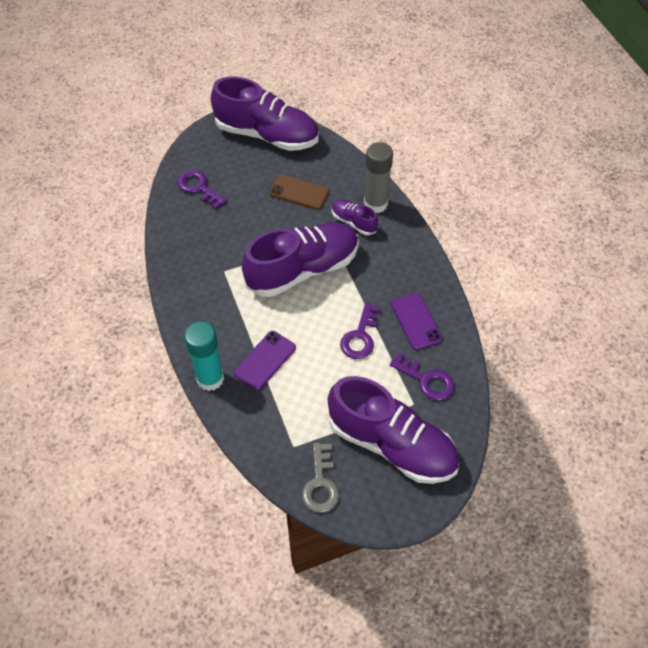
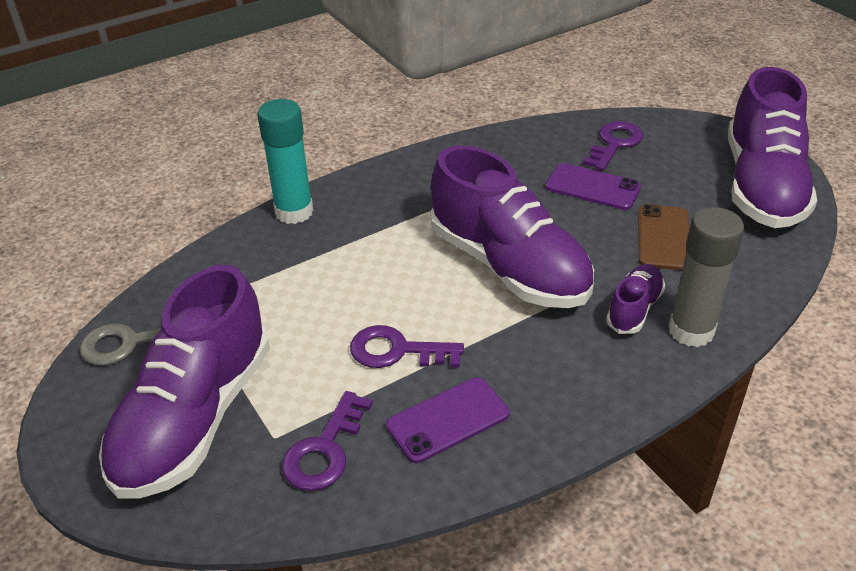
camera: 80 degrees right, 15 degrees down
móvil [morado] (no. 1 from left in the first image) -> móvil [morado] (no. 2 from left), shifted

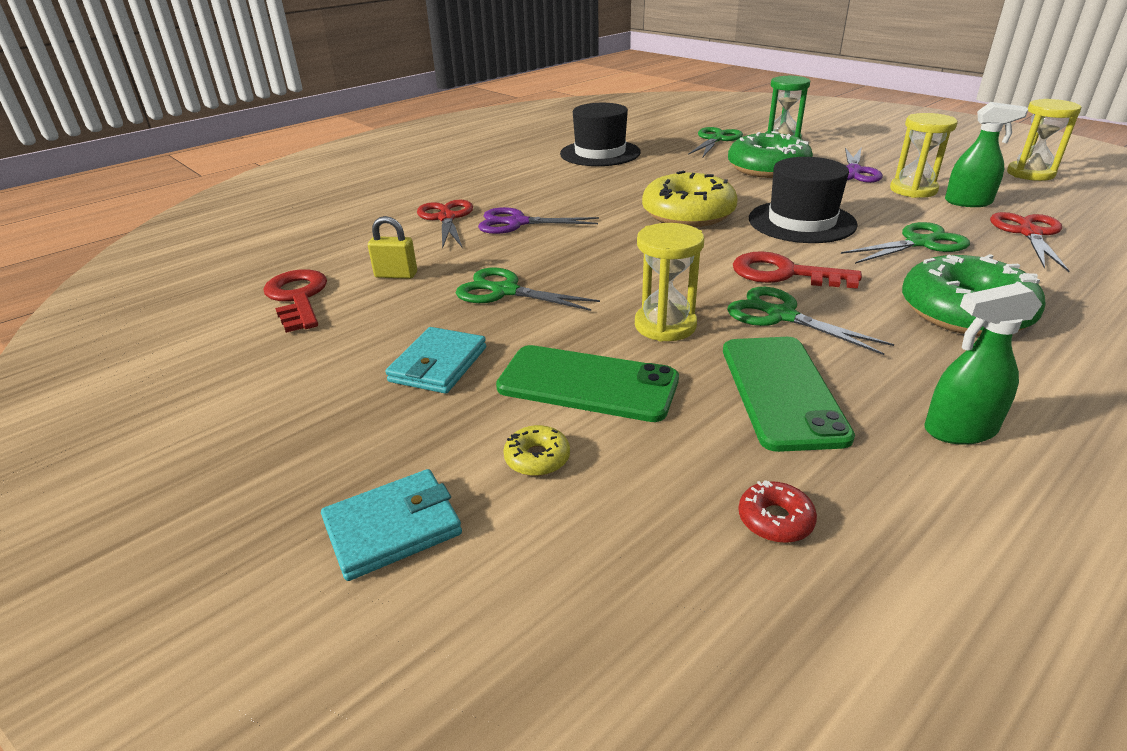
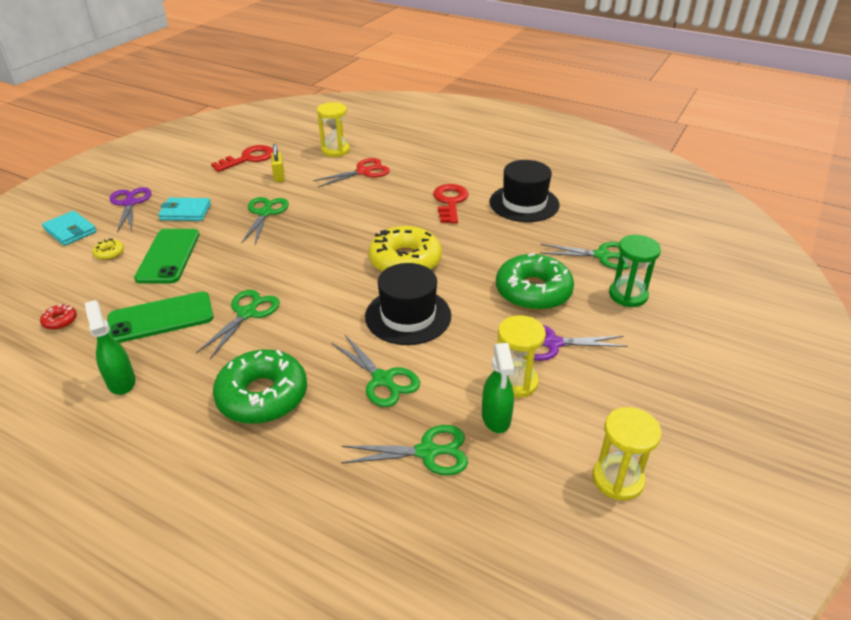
camera: 70 degrees right, 5 degrees up
tijeras [morado] (no. 1 from left), shifted
reloj de arena [amarillo] (no. 1 from left), shifted
llave [rojo] (no. 2 from left), shifted
tijeras [rojo] (no. 2 from left) -> tijeras [verde] (no. 4 from left)

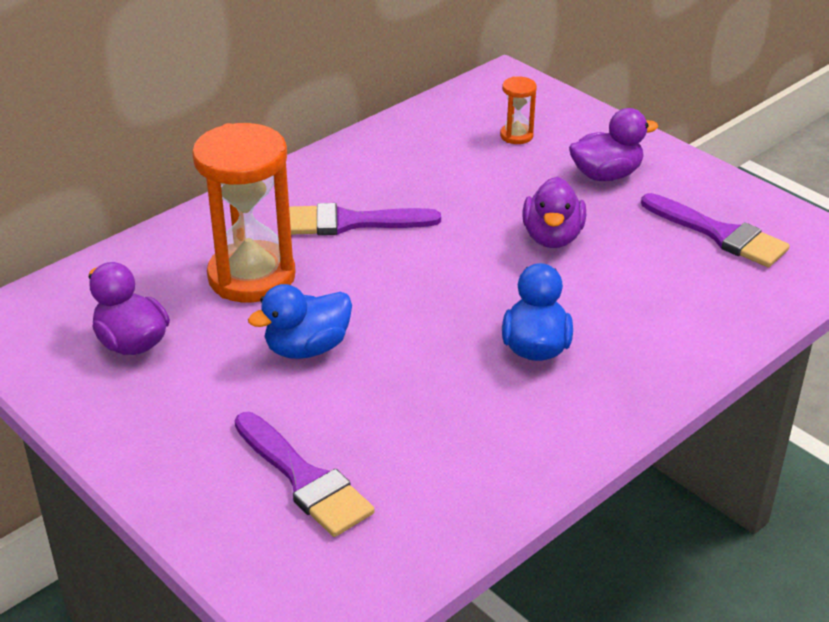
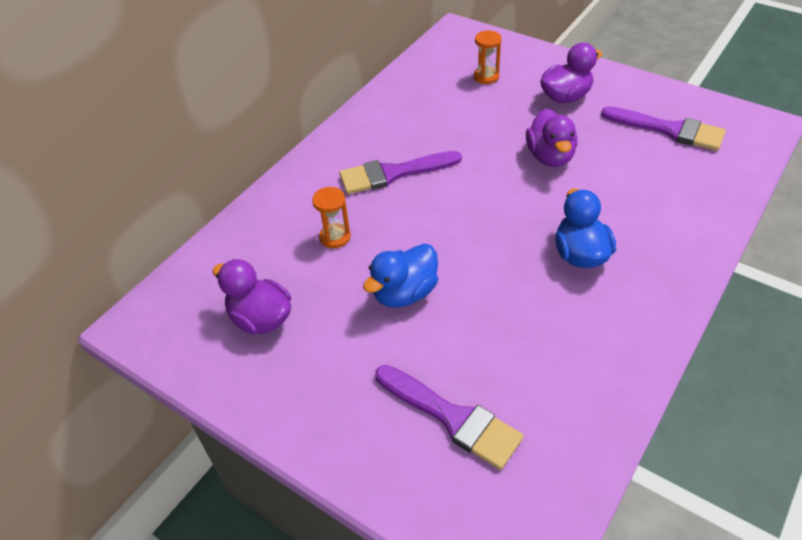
camera: 10 degrees left, 10 degrees up
reloj de arena [naranja] (no. 1 from left), x0.44

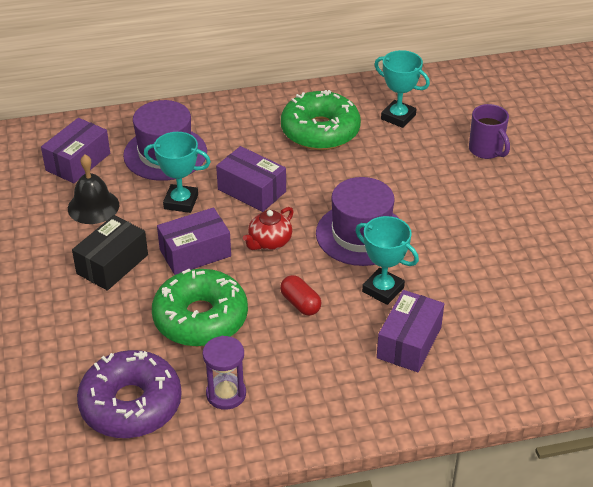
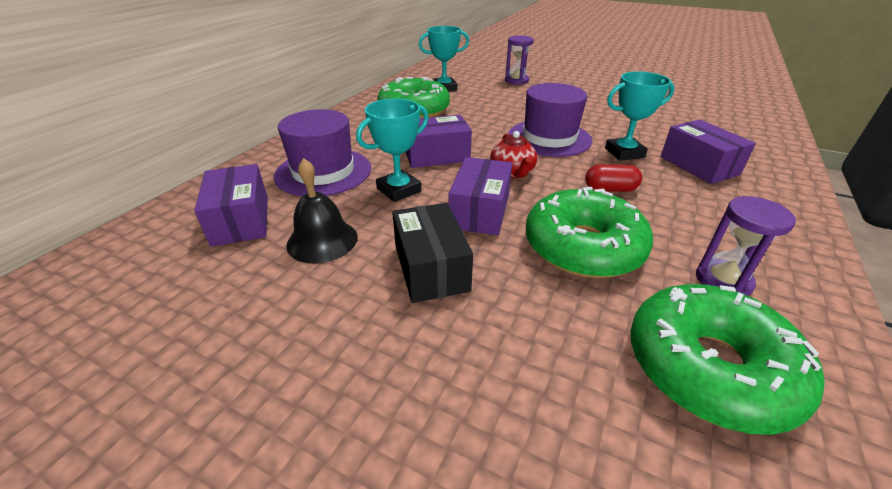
camera: 50 degrees left, 5 degrees down
taza [morado] -> reloj de arena [morado] (no. 1 from left)
rosquilla [morado] -> rosquilla [verde] (no. 3 from left)

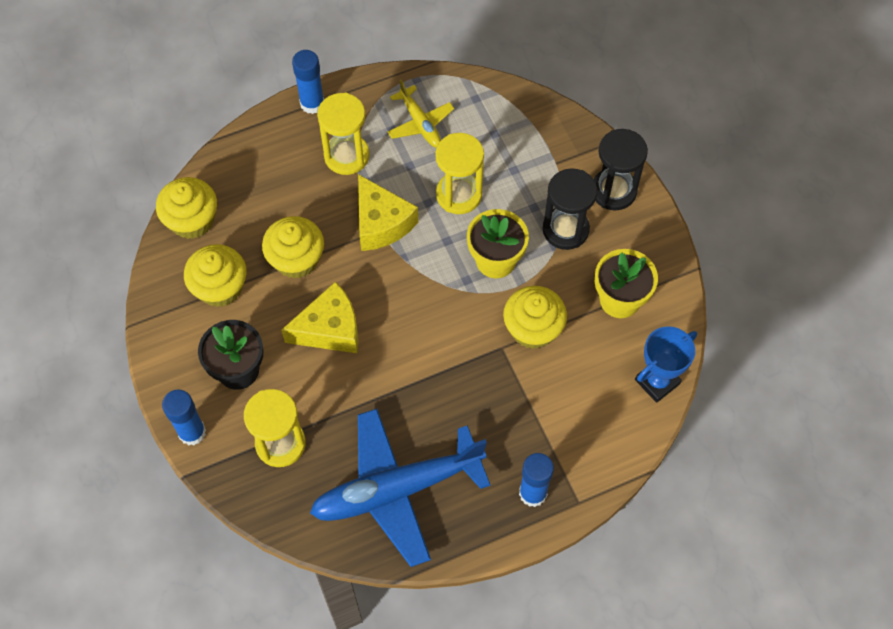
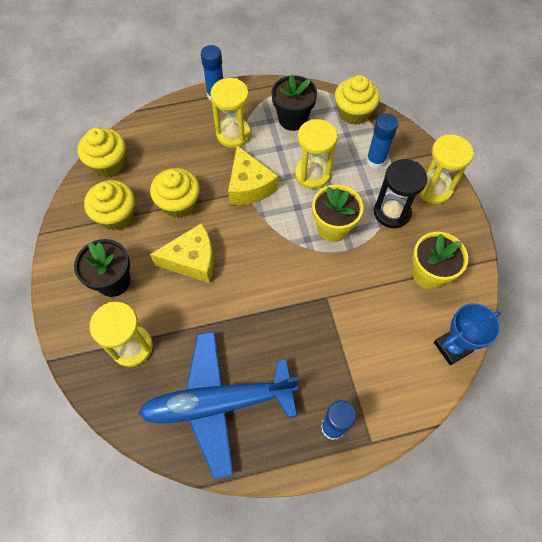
camera: 10 degrees right, 0 degrees up
barra de pegamento [azul] (no. 1 from left in the first image) -> barra de pegamento [azul] (no. 3 from left), shifted
magdalena [amarillo] (no. 4 from left), shifted
avión [amarillo] -> maceta [negro] (no. 2 from left)
reloj de arena [negro] (no. 2 from left) -> reloj de arena [amarillo] (no. 4 from left)

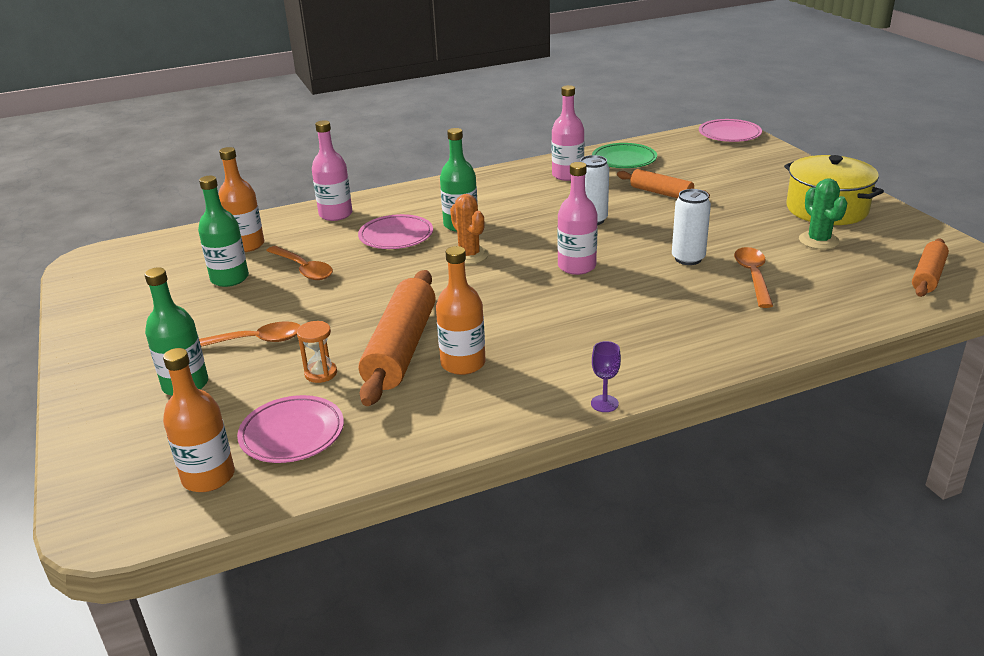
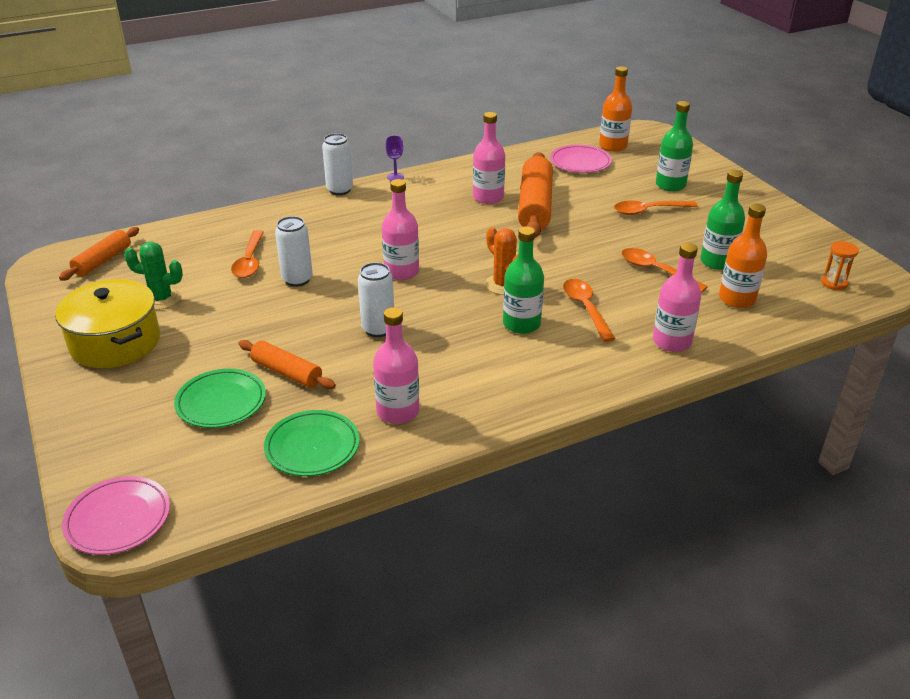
camera: 175 degrees right, 5 degrees up
none -> plato [verde] (no. 1 from left)
none -> lata [blanco] (no. 2 from left)
reloj de arena [naranja], shifted
plato [rosa] (no. 2 from left) -> cuchara [naranja] (no. 2 from left)
botella [naranja] (no. 3 from left) -> botella [rosa] (no. 3 from left)
cactus [verde], 60 degrees counterclockwise

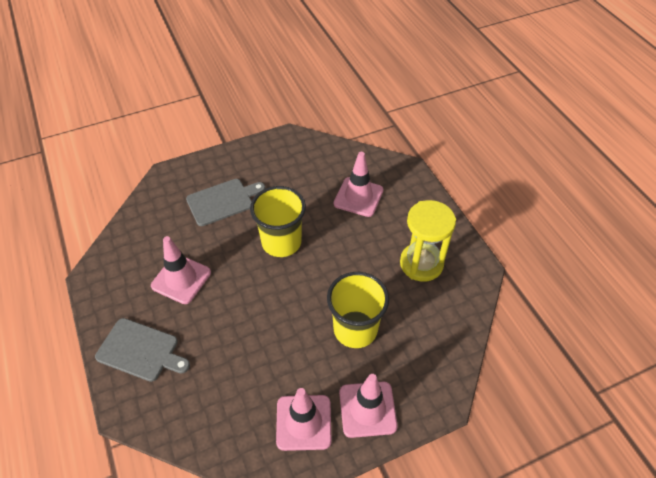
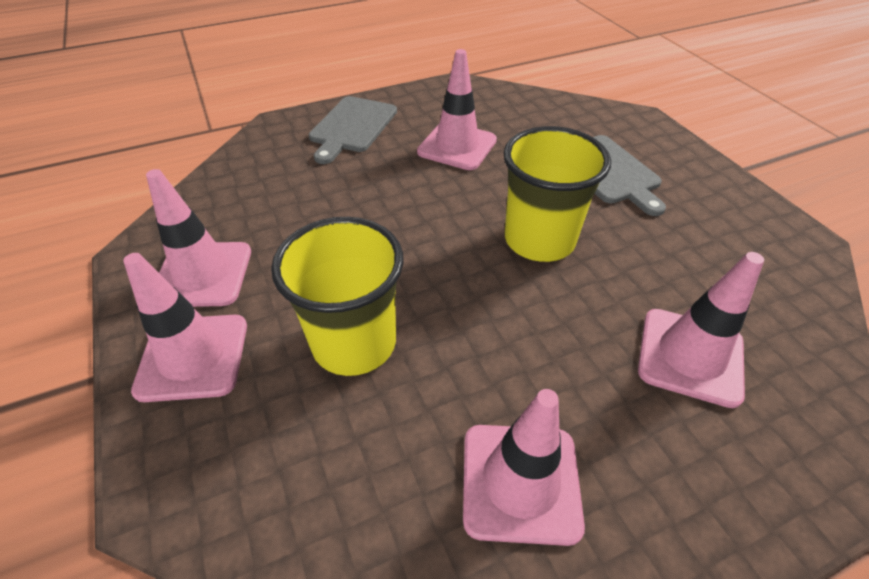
camera: 90 degrees right, 5 degrees down
reloj de arena [amarillo] -> cono de tráfico [rosa] (no. 4 from left)

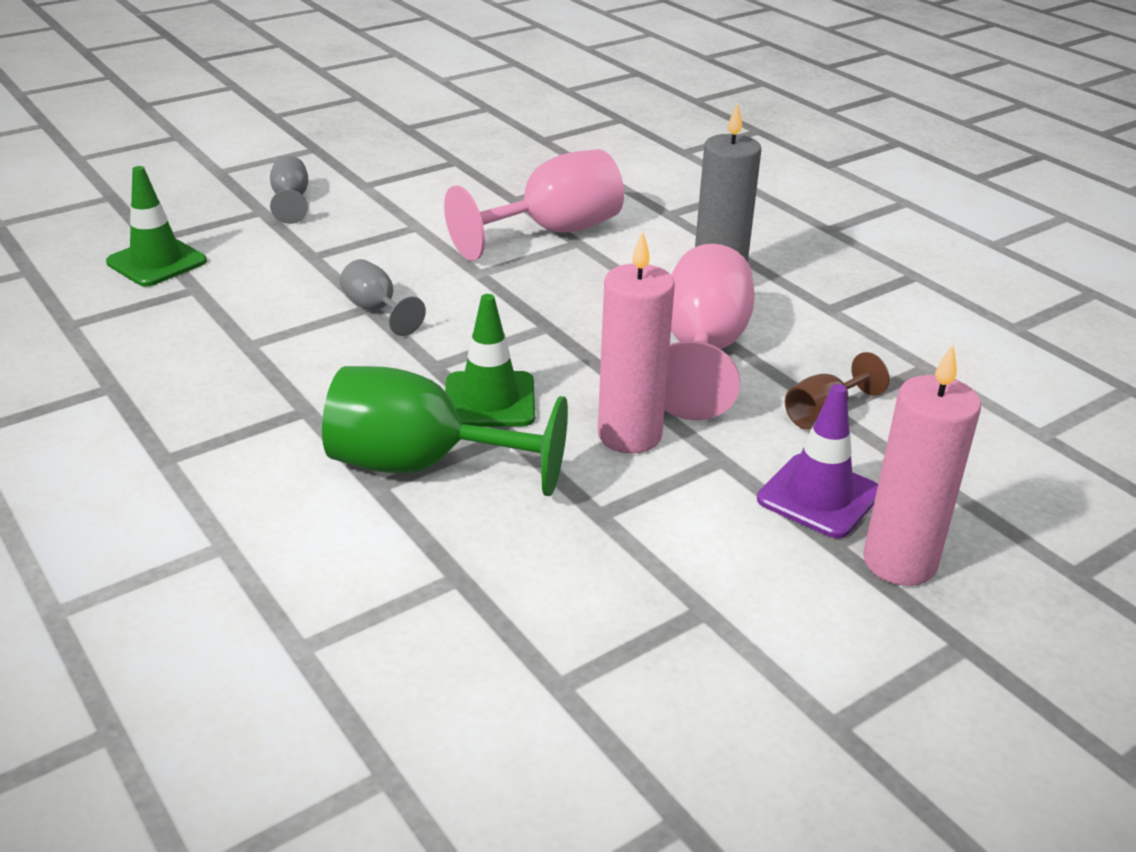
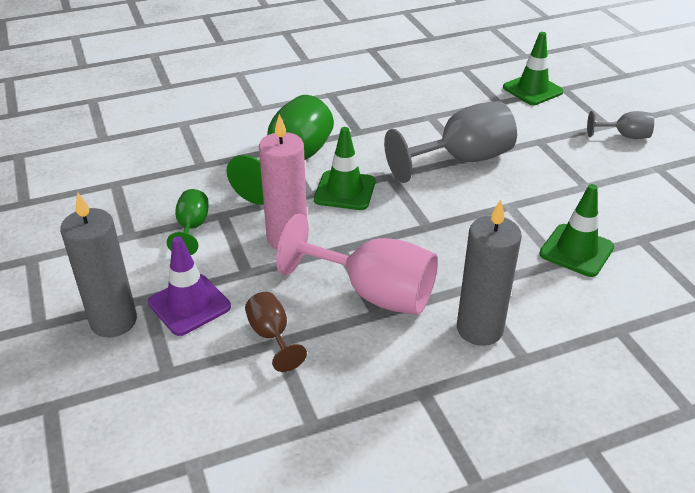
camera: 105 degrees right, 5 degrees up
none -> copa [verde] (no. 1 from left)
copa [rosa] (no. 1 from left) -> cono de tráfico [verde] (no. 3 from left)
vela [rosa] (no. 2 from left) -> vela [gris] (no. 1 from left)
copa [gris] (no. 2 from left in the first image) -> copa [gris] (no. 1 from left), x1.96

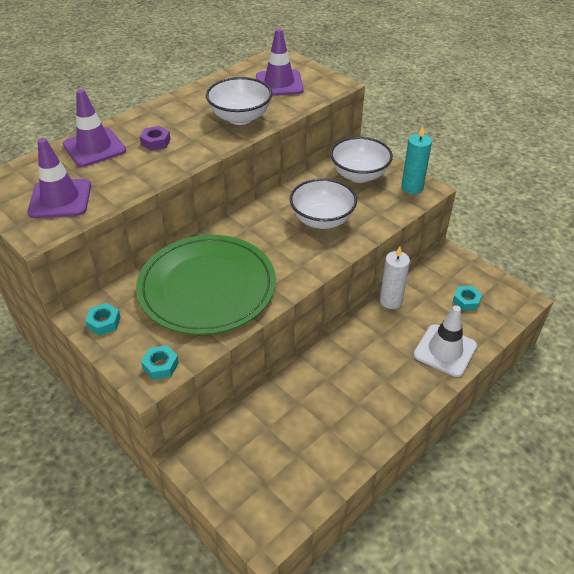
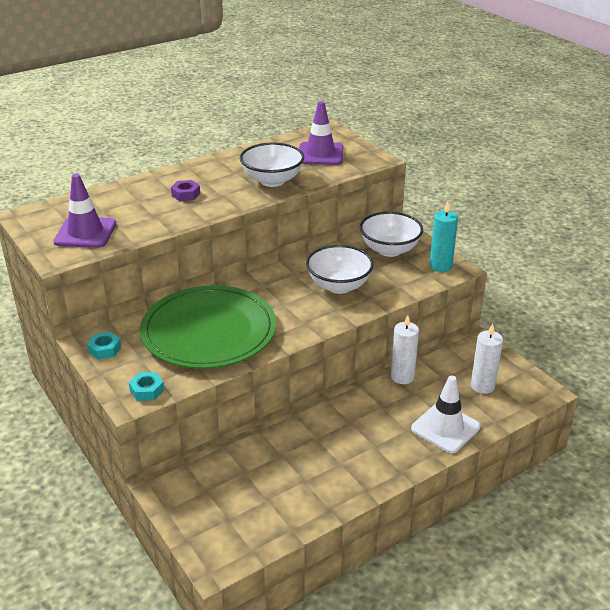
camera: 10 degrees right, 10 degrees down
cono de tráfico [morado] (no. 2 from left) -> none
tuerca [turquesa] (no. 3 from left) -> vela [blanco] (no. 2 from left)

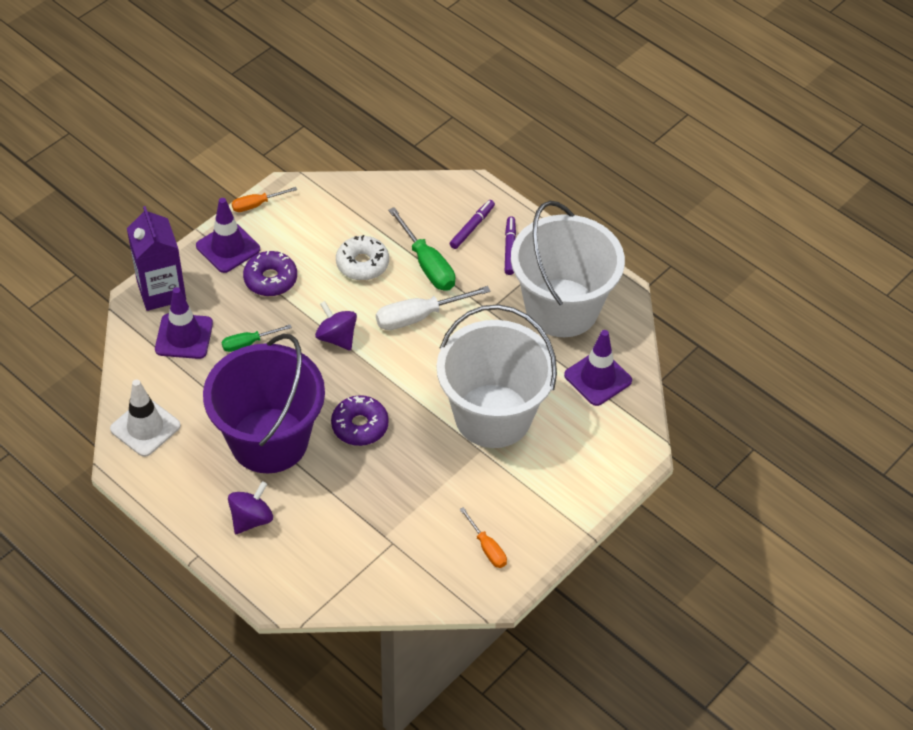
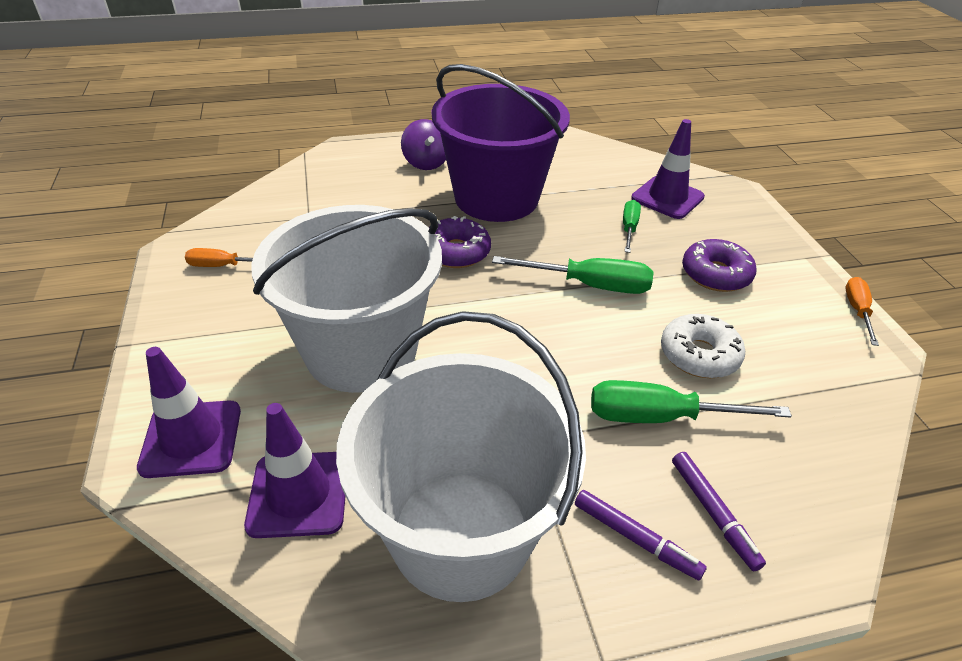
camera: 125 degrees right, 10 degrees down
cono de tráfico [blanco] -> none
cartón de leche [morado] -> none
destornillador [blanco] -> none
cono de tráfico [morado] (no. 2 from left in the first image) -> cono de tráfico [morado] (no. 1 from left), shifted
peonza [morado] (no. 2 from left) -> destornillador [verde] (no. 1 from left)

